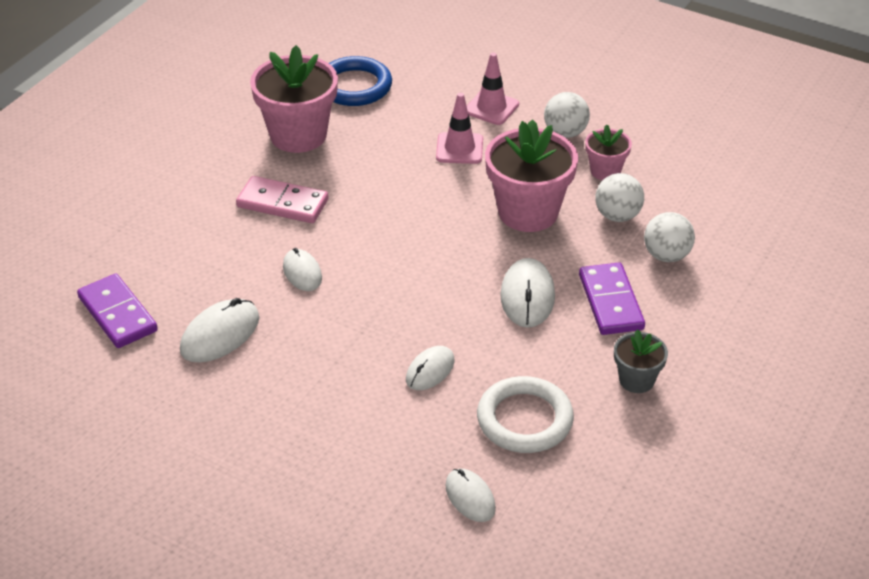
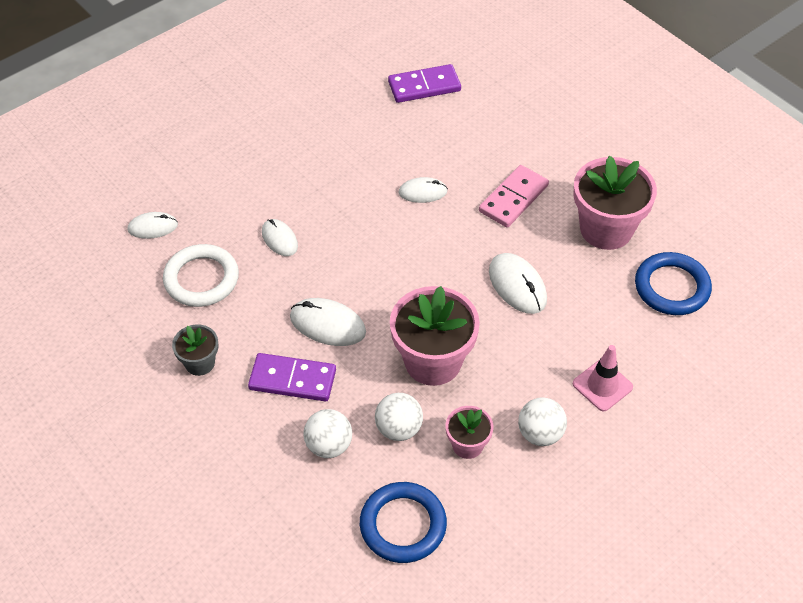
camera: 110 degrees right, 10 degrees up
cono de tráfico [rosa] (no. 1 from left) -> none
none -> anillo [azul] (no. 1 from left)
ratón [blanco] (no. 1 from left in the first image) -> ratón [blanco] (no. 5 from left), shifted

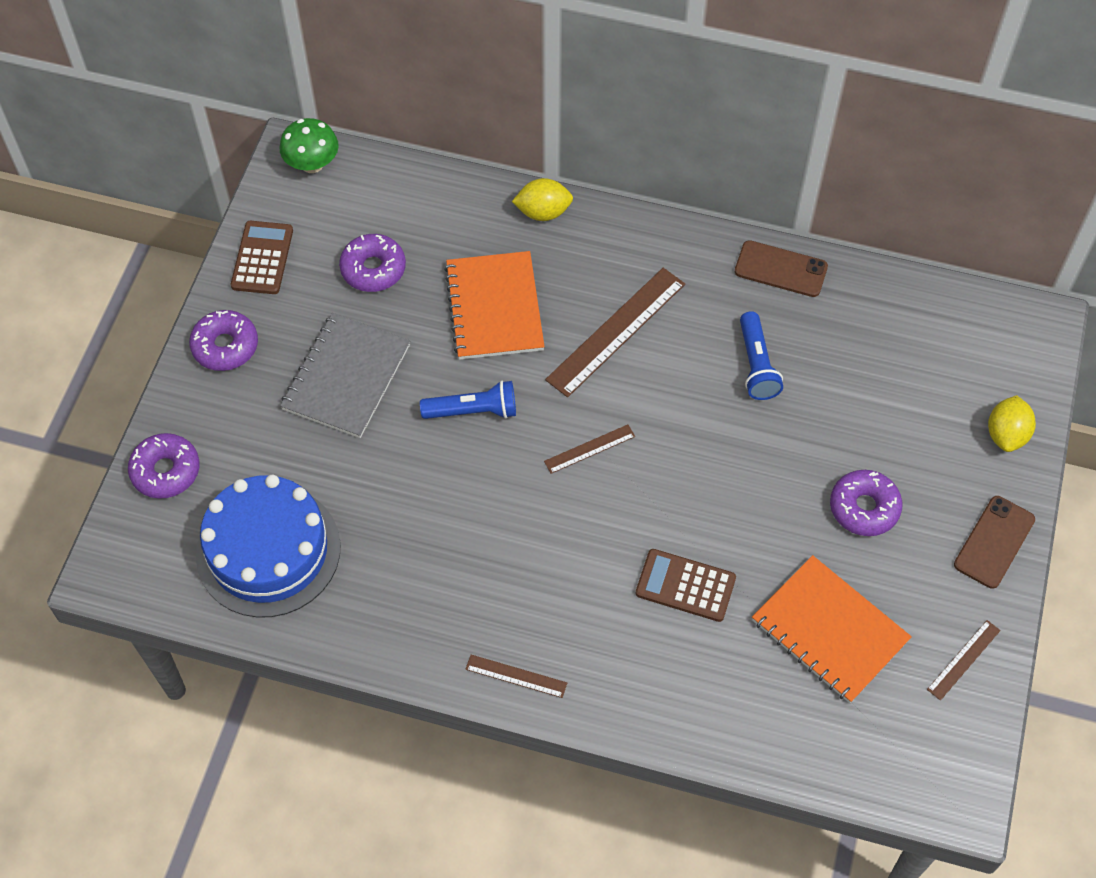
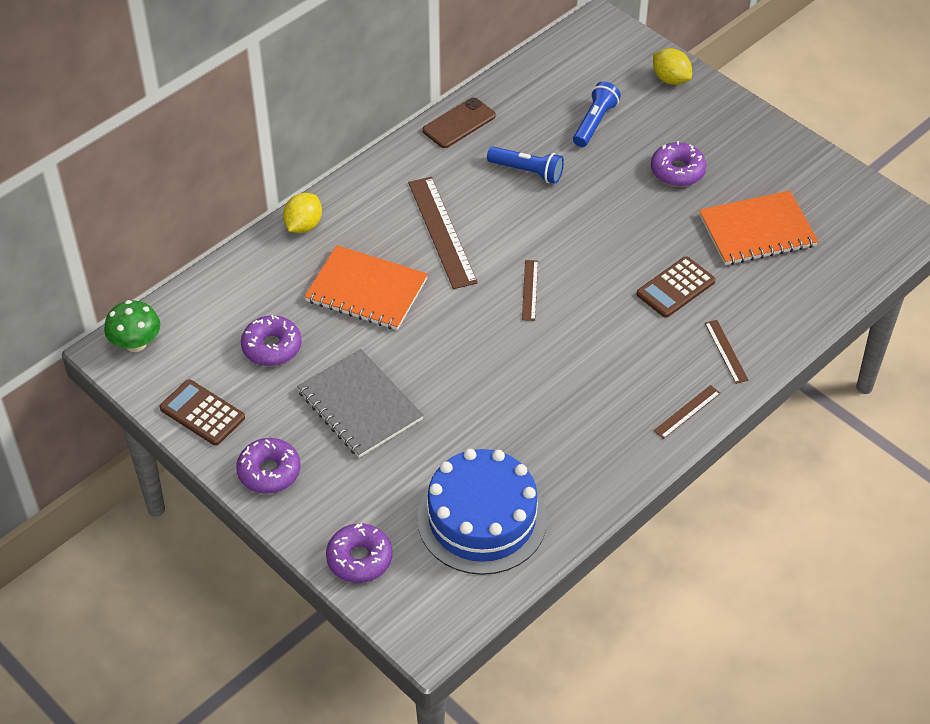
camera: 60 degrees left, 10 degrees down
móvil [marrón] (no. 2 from left) -> none
lámpara de mano [azul] (no. 1 from left in the first image) -> lámpara de mano [azul] (no. 2 from left), shifted
regla [marrón] (no. 4 from left), shifted

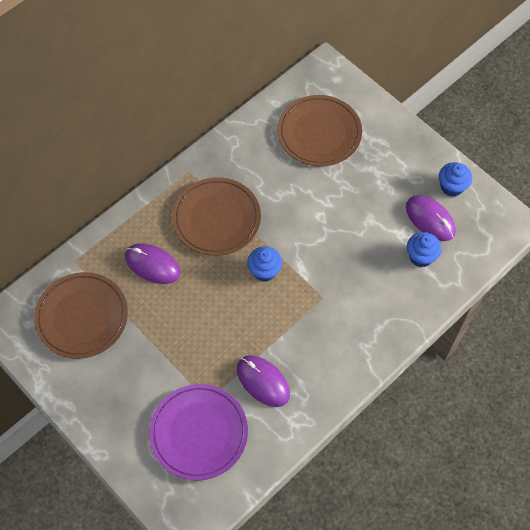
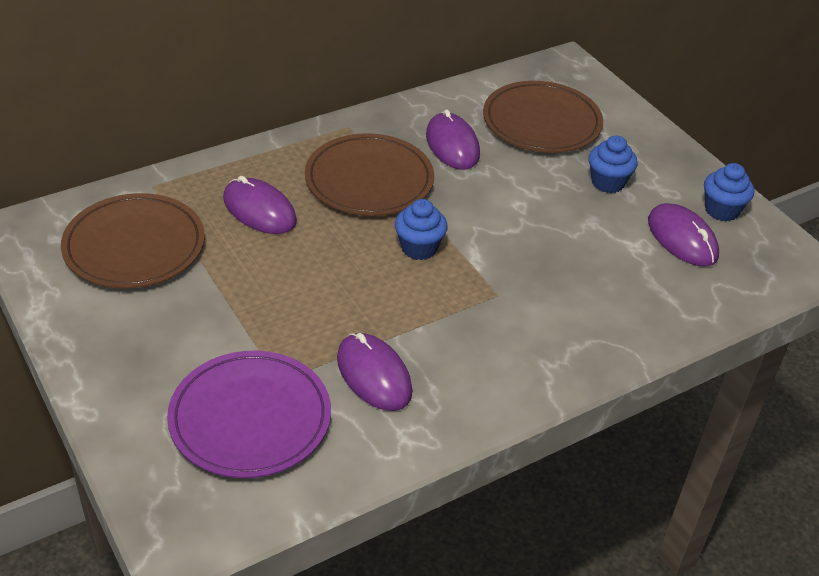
camera: 10 degrees right, 20 degrees down
none -> ratón [morado] (no. 3 from left)
magdalena [azul] (no. 2 from left), shifted

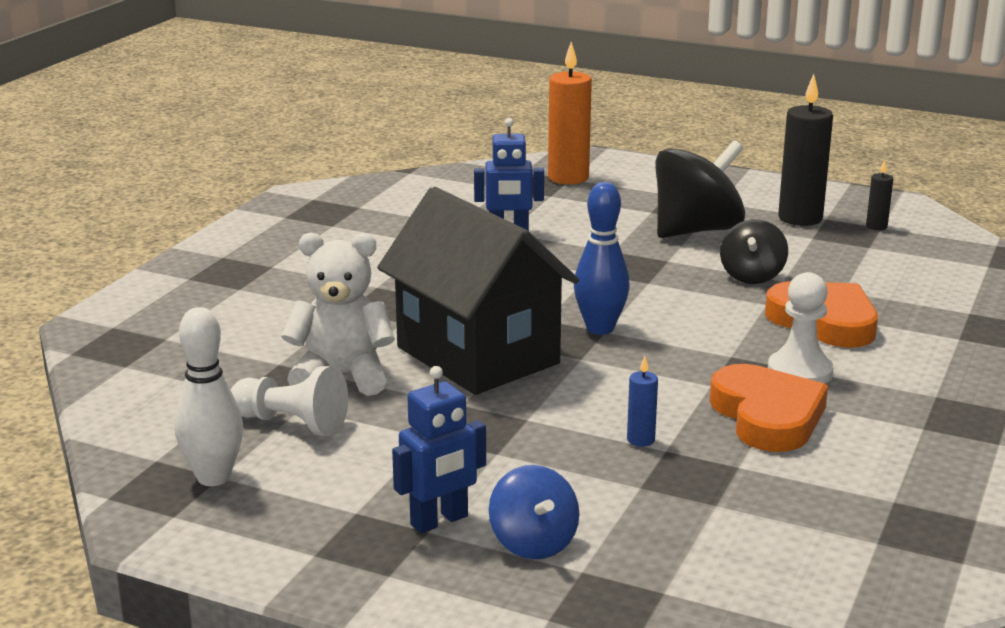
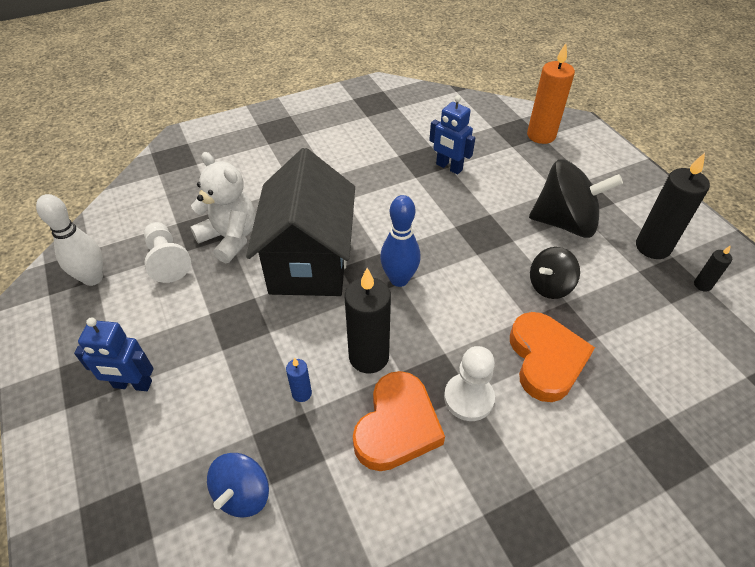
camera: 40 degrees right, 25 degrees up
none -> vela [negro] (no. 1 from left)
peonza [azul], shifted

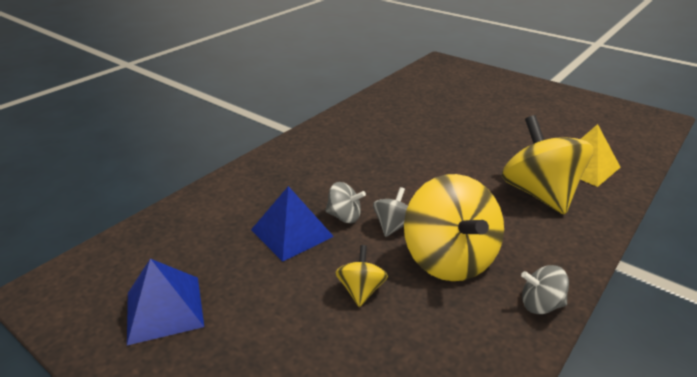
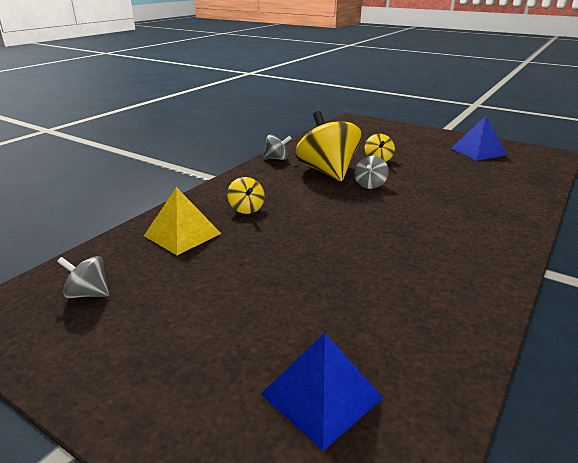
camera: 175 degrees right, 5 degrees down
pirámide [azul] (no. 2 from left in the first image) -> pirámide [azul] (no. 1 from left), shifted
peonza [gris] (no. 1 from left), shifted
peonza [amarillo] (no. 3 from left in the first image) -> peonza [amarillo] (no. 1 from left), x0.47

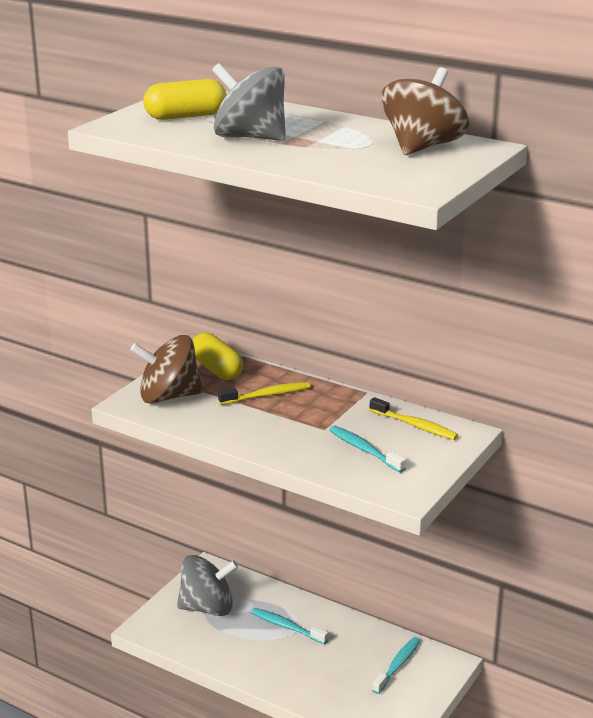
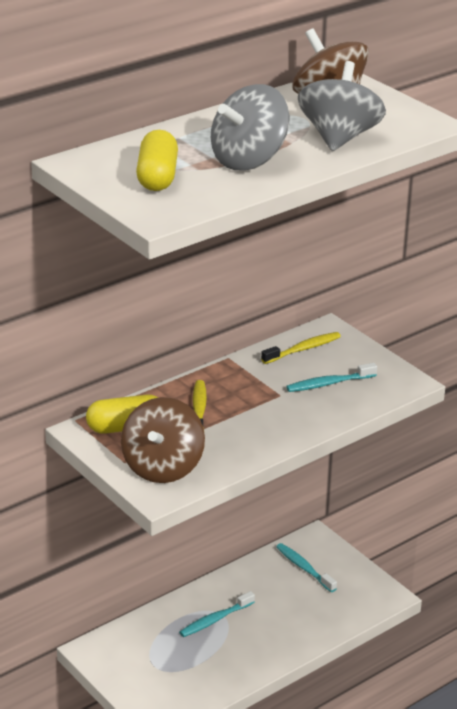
camera: 70 degrees left, 5 degrees up
peonza [gris] (no. 1 from left in the first image) -> peonza [gris] (no. 2 from left), shifted

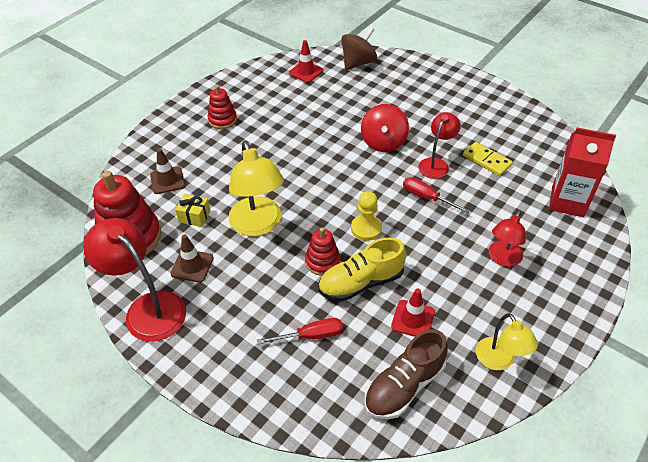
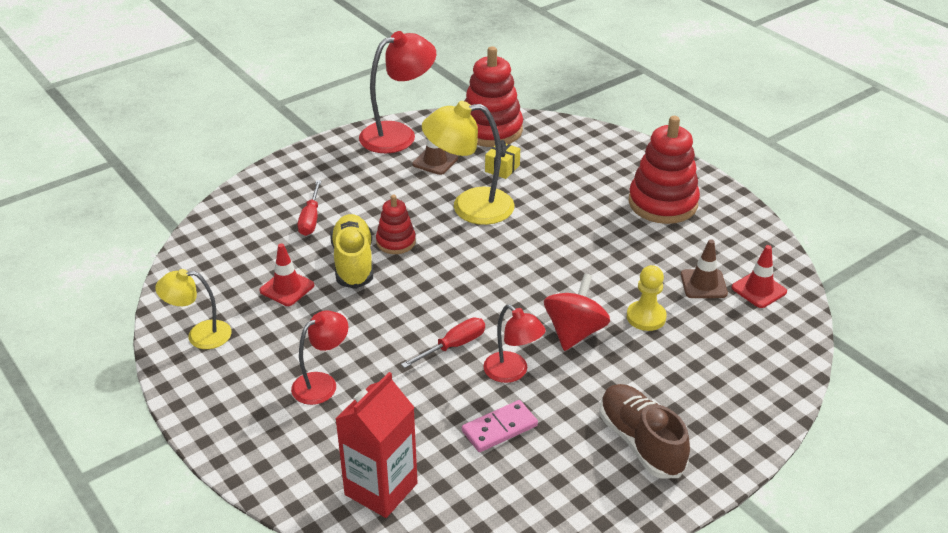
camera: 105 degrees right, 10 degrees down
peonza [marrón] -> none
cono de tráfico [marrón] (no. 1 from left in the first image) -> cono de tráfico [marrón] (no. 2 from left), shifted
peón [amarillo], shifted
zapato [marrón], shifted
ficha de dominó [amarillo] -> ficha de dominó [rosa]
peonza [rojo], 90 degrees clockwise
lámpara [rojo] (no. 3 from left in the first image) -> lámpara [rojo] (no. 1 from left), 90 degrees clockwise
juguete apilable [rojo] (no. 2 from left in the first image) -> juguete apilable [rojo] (no. 3 from left), x1.83

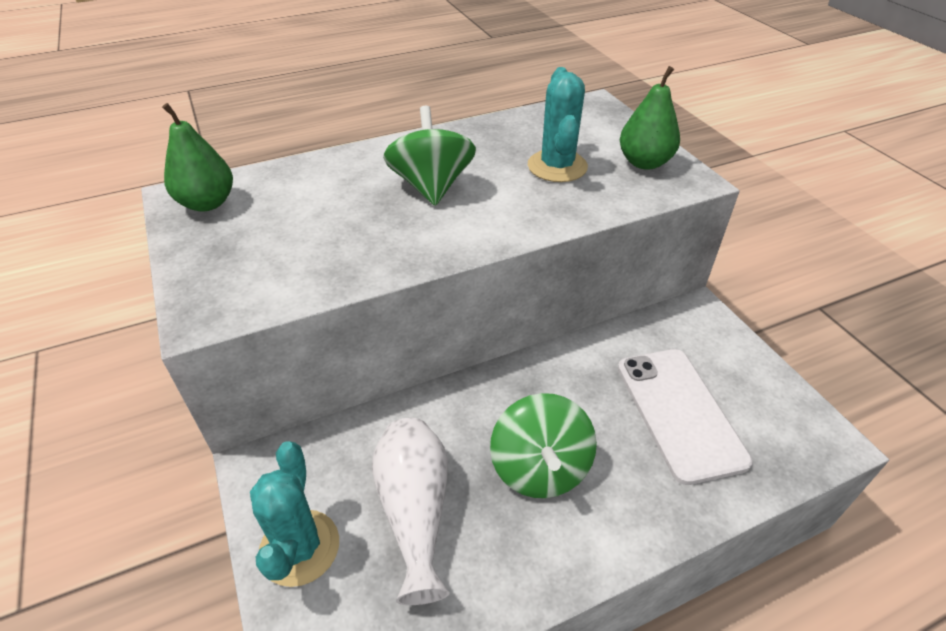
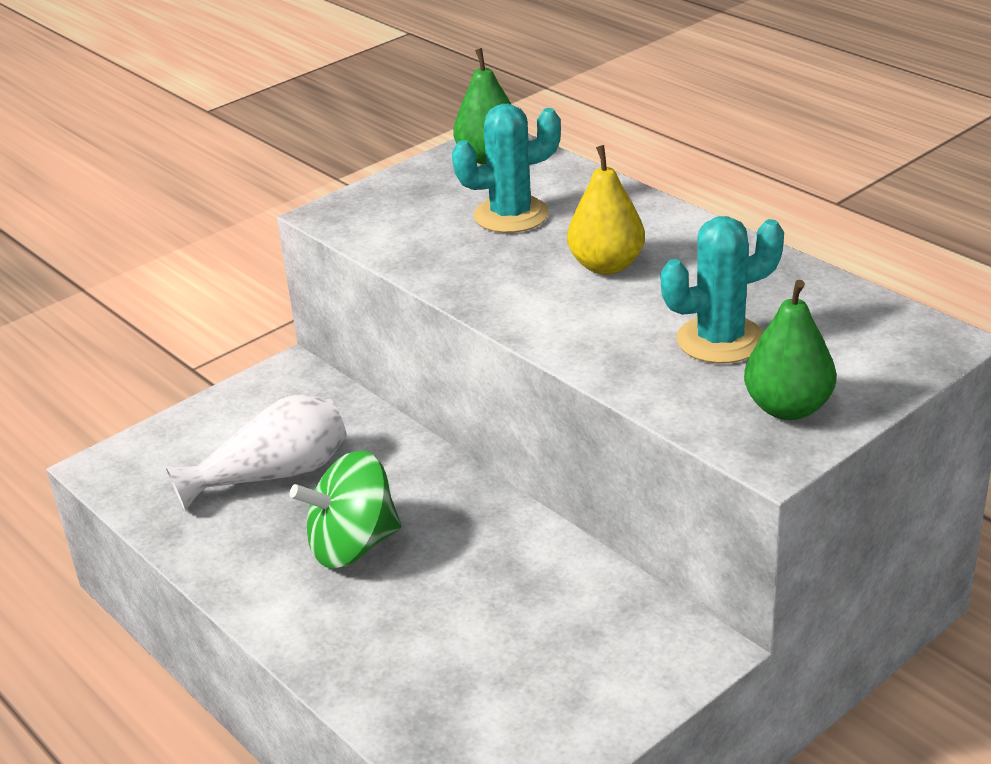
camera: 75 degrees right, 10 degrees down
móvil [blanco] -> none
cactus [turquesa] (no. 1 from left), shifted
peonza [verde] (no. 1 from left) -> pera [amarillo]

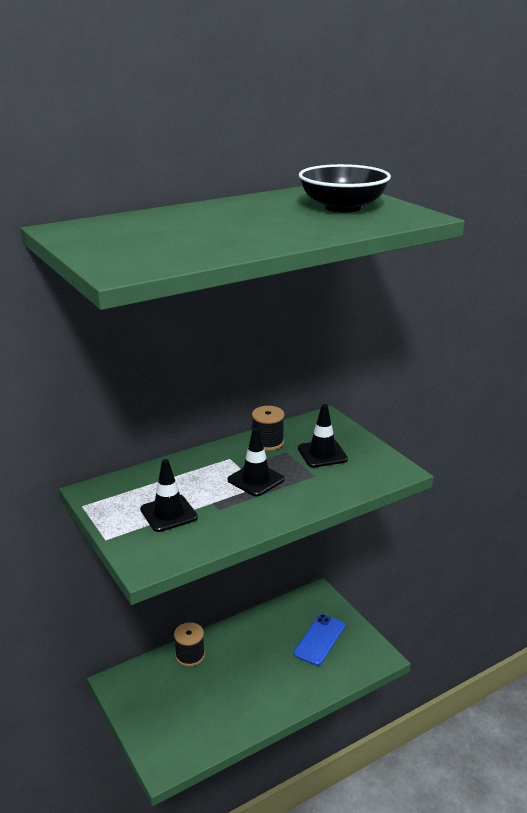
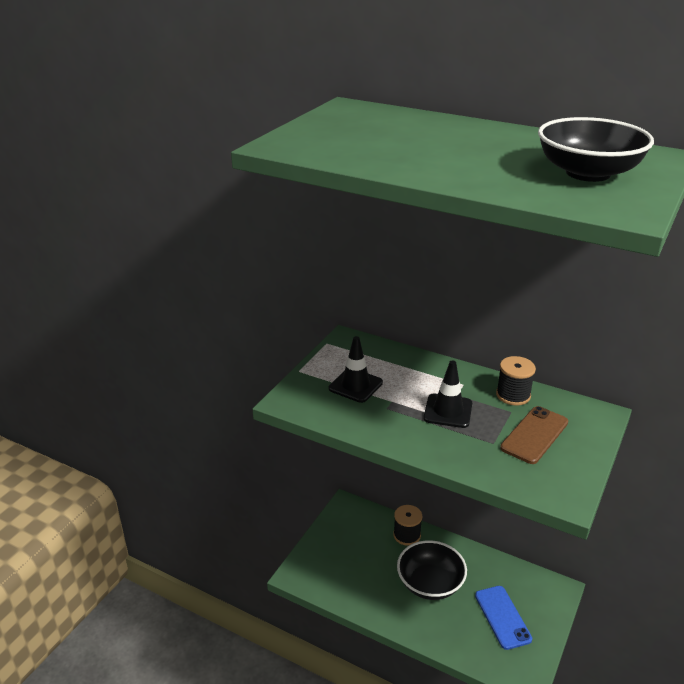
camera: 60 degrees right, 5 degrees up
none -> cuenco [negro] (no. 1 from left)
cono de tráfico [negro] (no. 3 from left) -> móvil [marrón]
móvil [azul], 75 degrees clockwise

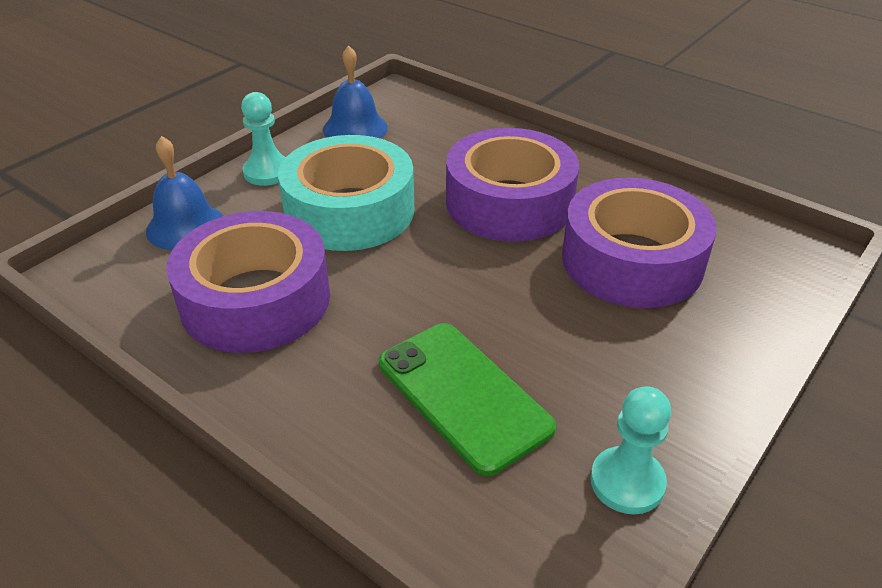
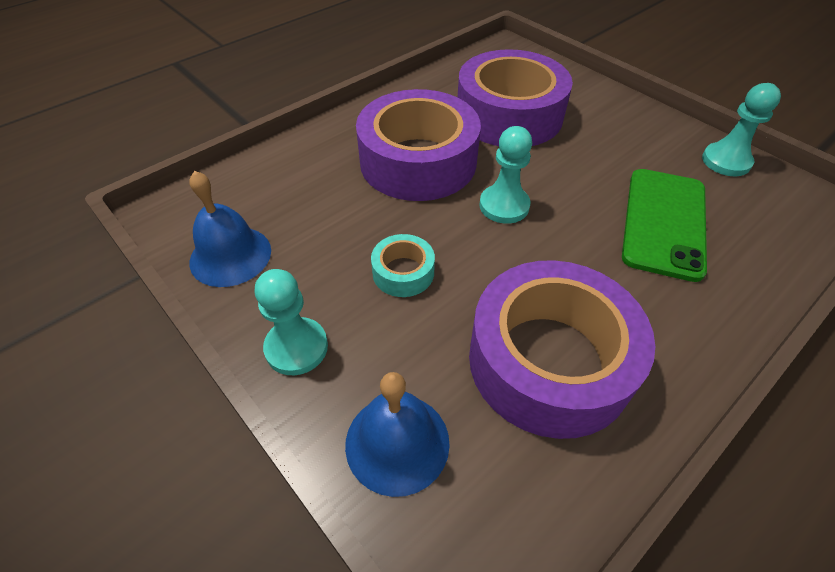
camera: 80 degrees left, 10 degrees up
none -> peón [turquesa] (no. 2 from left)
móvil [verde], 45 degrees counterclockwise
cinta adhesiva [turquesa], x0.44

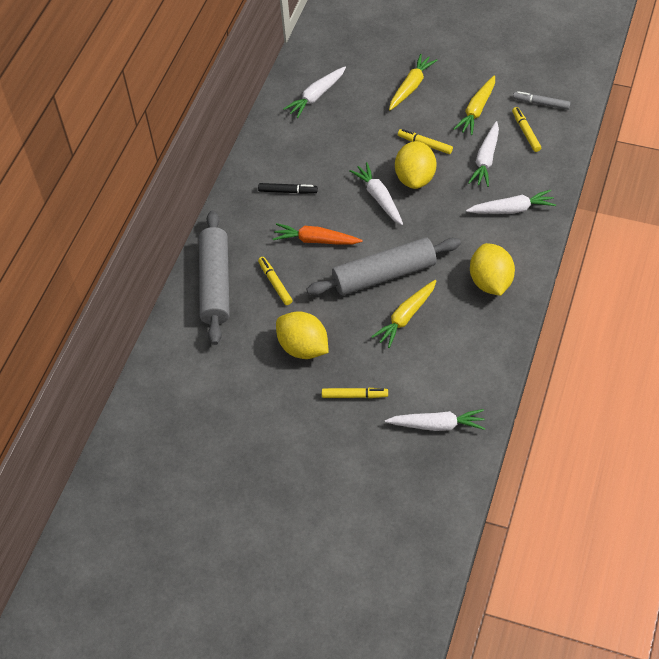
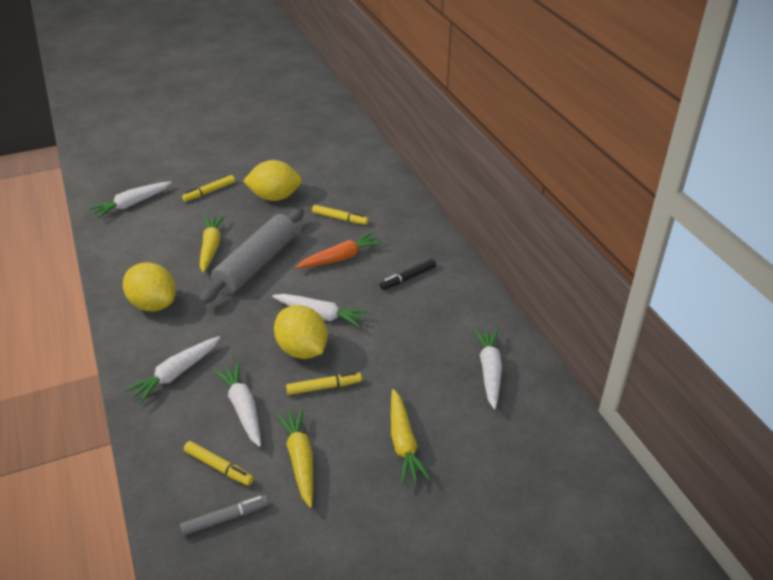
camera: 135 degrees right, 15 degrees down
rodillo [gris] (no. 1 from left) -> none

